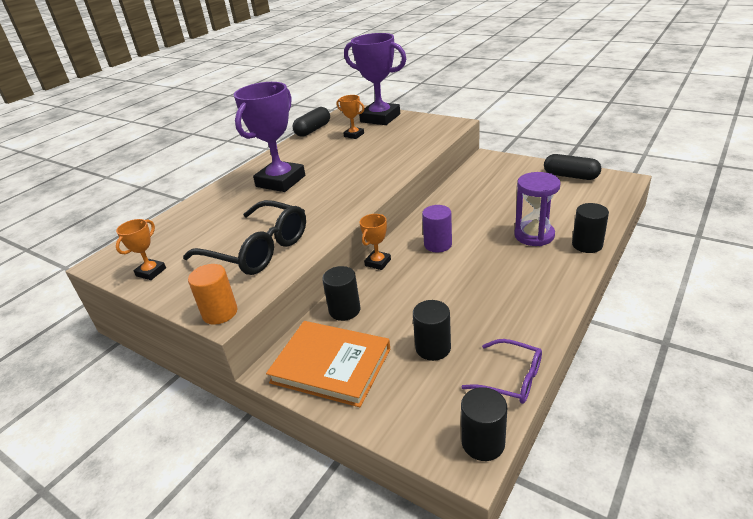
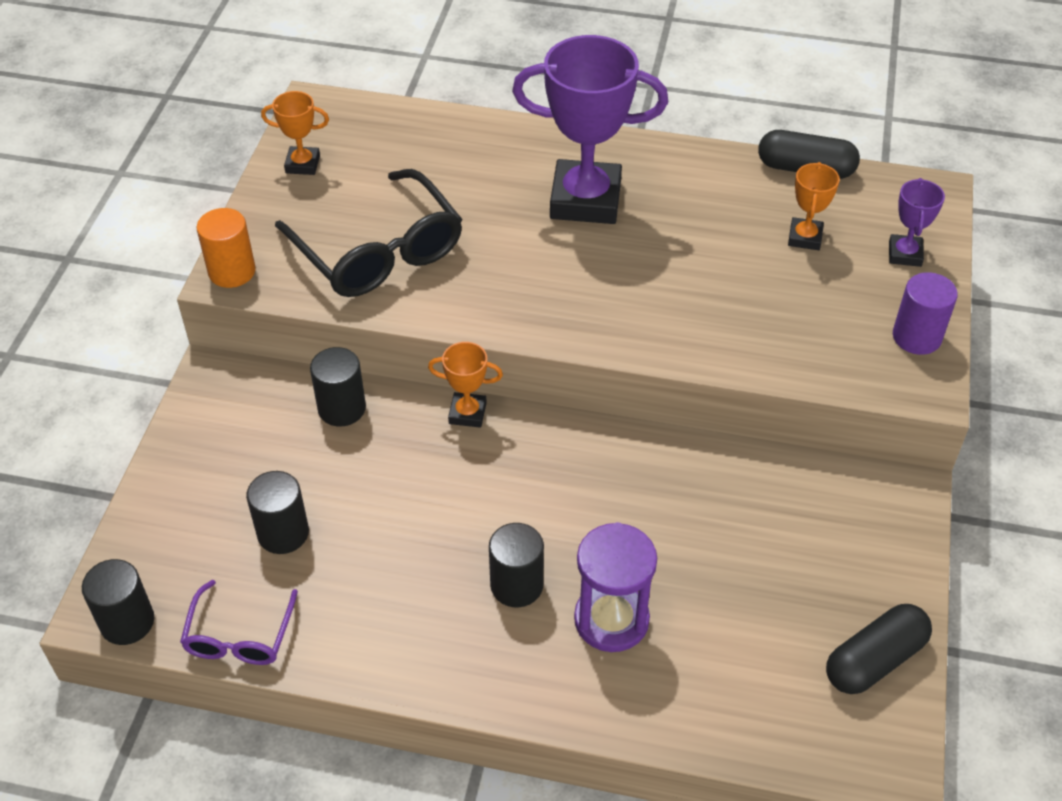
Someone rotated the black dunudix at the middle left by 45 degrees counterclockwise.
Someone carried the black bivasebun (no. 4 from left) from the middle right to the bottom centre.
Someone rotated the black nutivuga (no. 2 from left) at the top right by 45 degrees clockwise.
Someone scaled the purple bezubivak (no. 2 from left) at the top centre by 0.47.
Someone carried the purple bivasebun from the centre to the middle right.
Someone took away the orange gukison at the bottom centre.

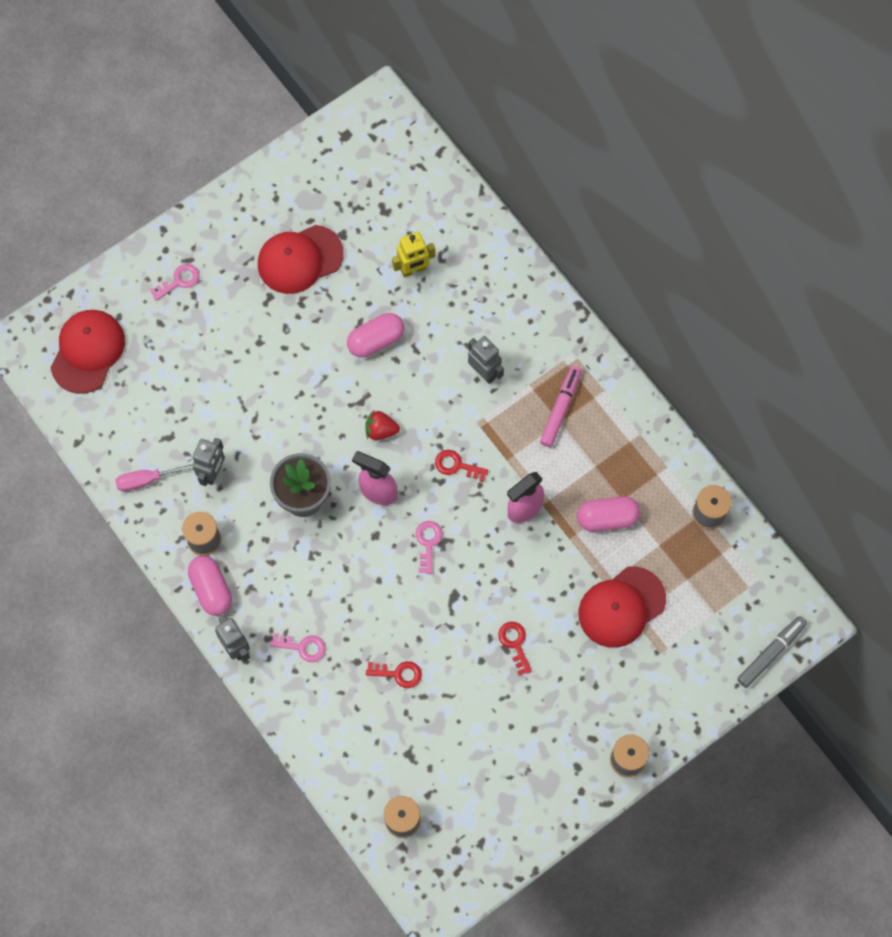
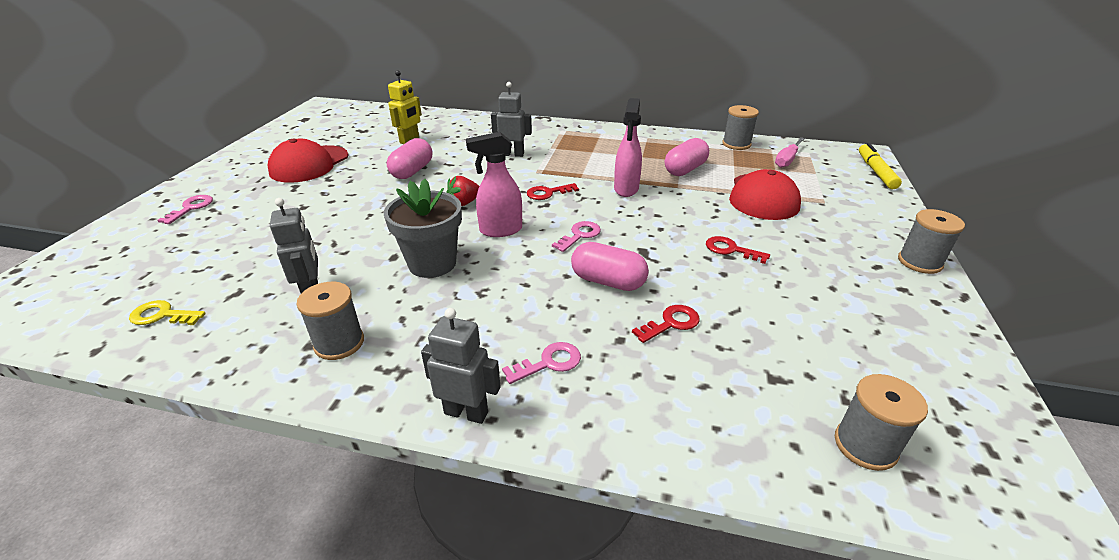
Someone put down the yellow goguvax at the middle left.
Someone rotated the pink goguvax (no. 3 from left) at the centre by 75 degrees clockwise.
Someone carried the pink nutivuga (no. 1 from left in the first image) from the middle left to the centre.
Someone carried the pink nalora from the middle left to the top right.
Someone repainted the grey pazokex at the bottom right, which became the yellow pazokex at the top right.
Someone took away the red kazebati (no. 1 from left) at the middle left.
Someone took away the pink pazokex at the centre.

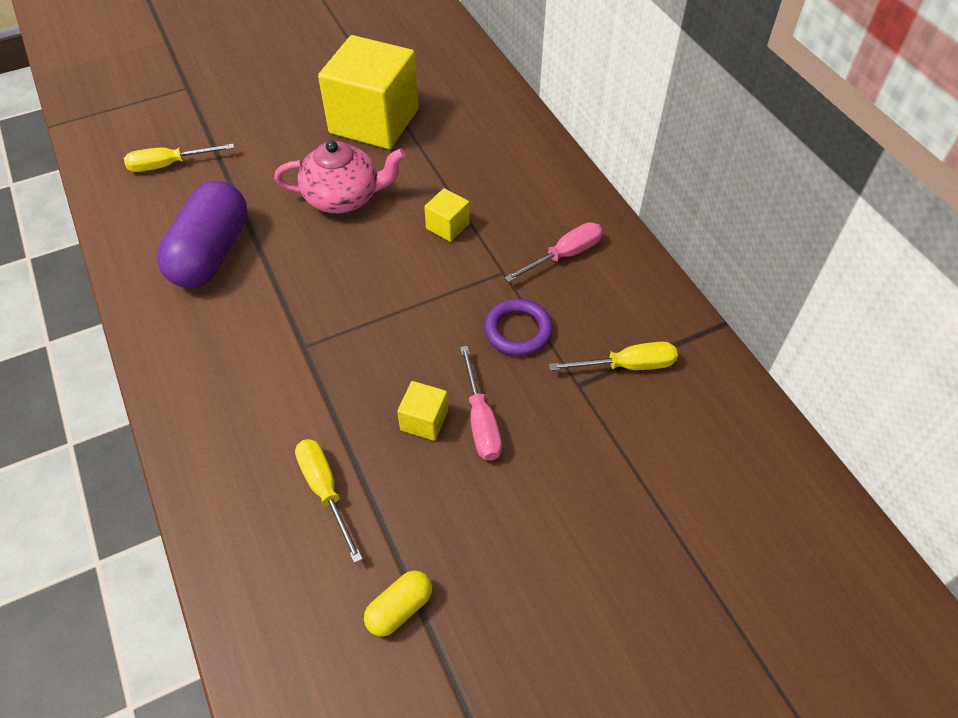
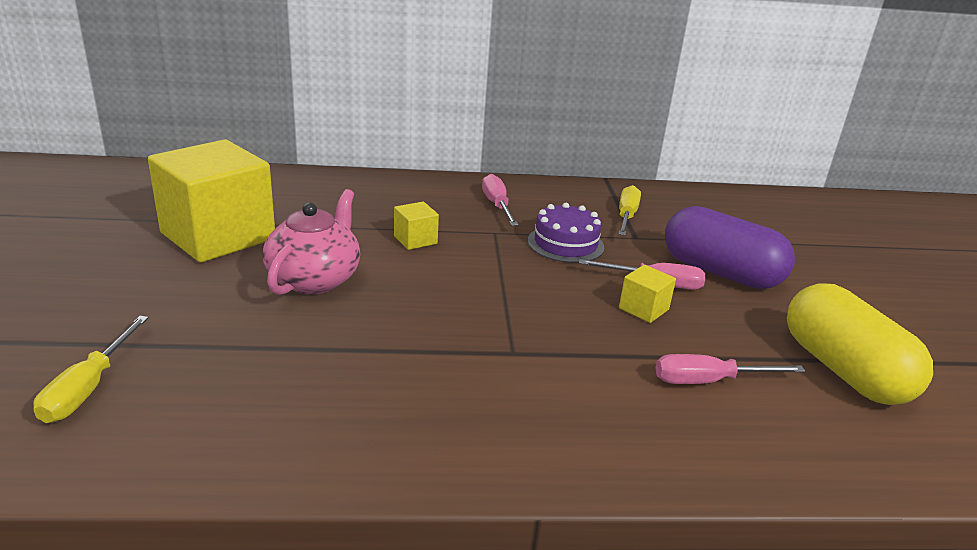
Someone swapped the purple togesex at the centre for the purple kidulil at the centre.
Someone repainted the yellow nalora (no. 2 from left) at the bottom centre, which became the pink nalora (no. 3 from left) at the bottom right.
Someone carried the purple nutivuga from the top left to the middle right.
Someone scaled the yellow nutivuga at the bottom centre by 2.13.

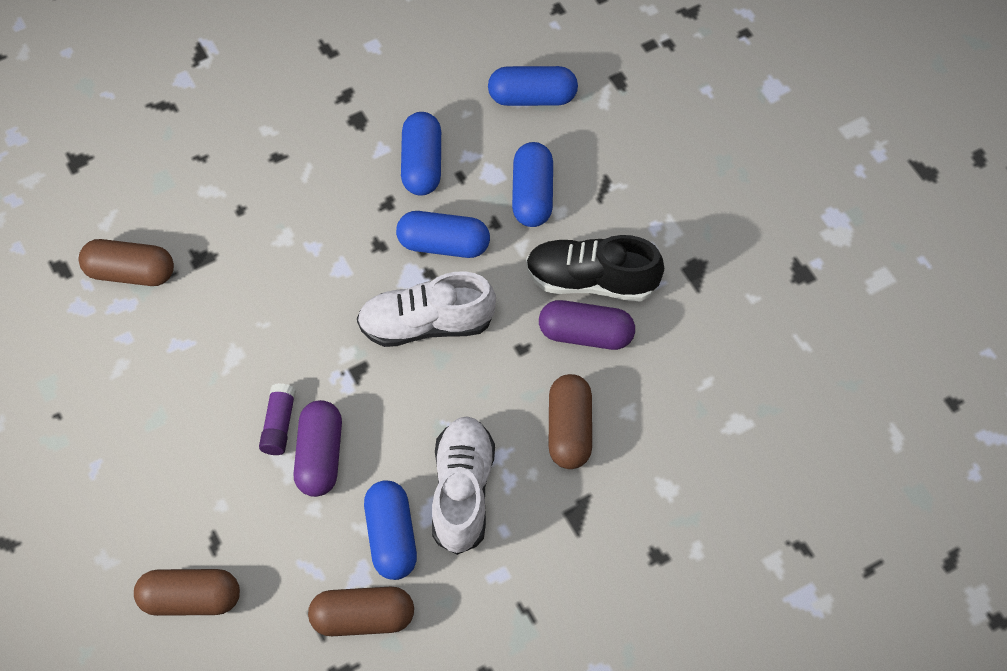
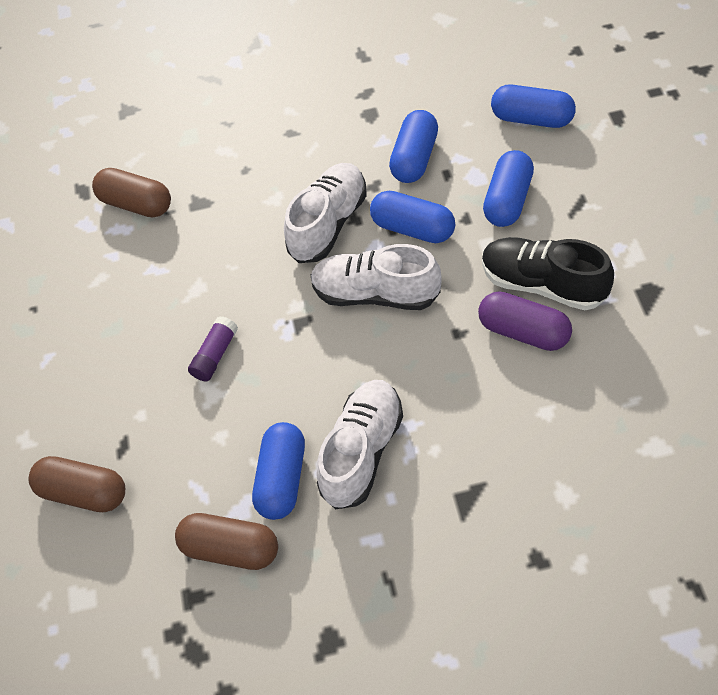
Someone put down the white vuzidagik (no. 1 from left) at the top centre.
Someone took away the purple nutivuga (no. 1 from left) at the bottom left.
Someone took away the brown nutivuga (no. 4 from left) at the centre.

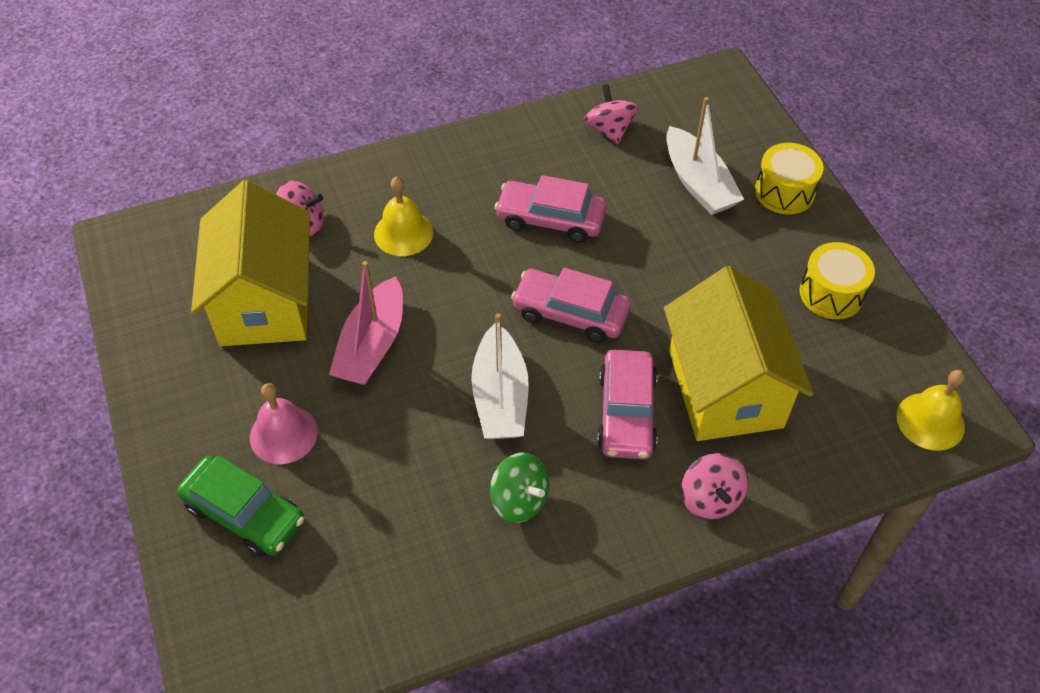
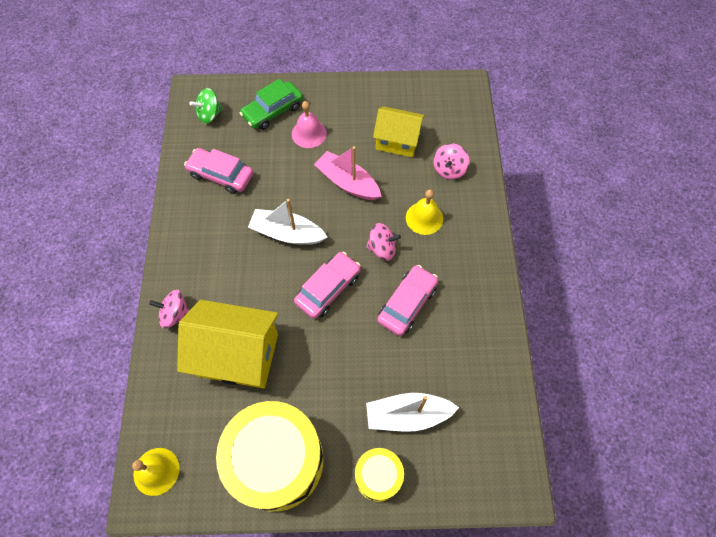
Someone carried the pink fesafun (no. 3 from left in the first image) from the centre to the top left.
Someone carried the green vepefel from the bottom centre to the top left.
Someone scaled the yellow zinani (no. 2 from left in the first image) at the middle right by 2.01.
Someone carried the pink vepefel (no. 2 from left) from the top centre to the centre.
Someone scaled the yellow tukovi (no. 1 from left in the first image) at the middle left by 0.65.

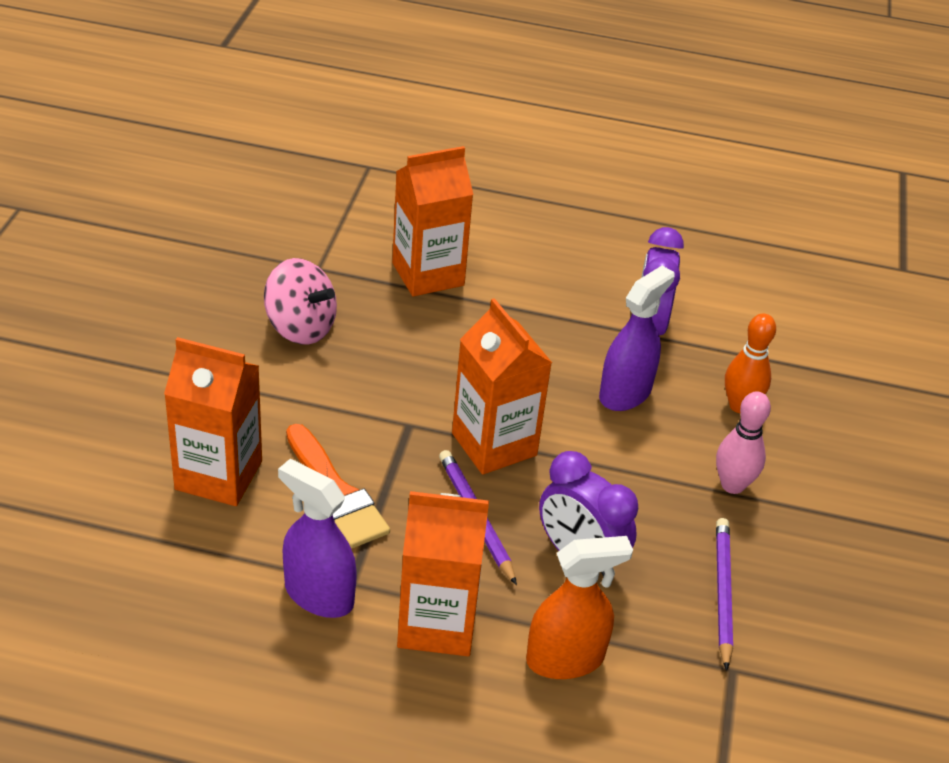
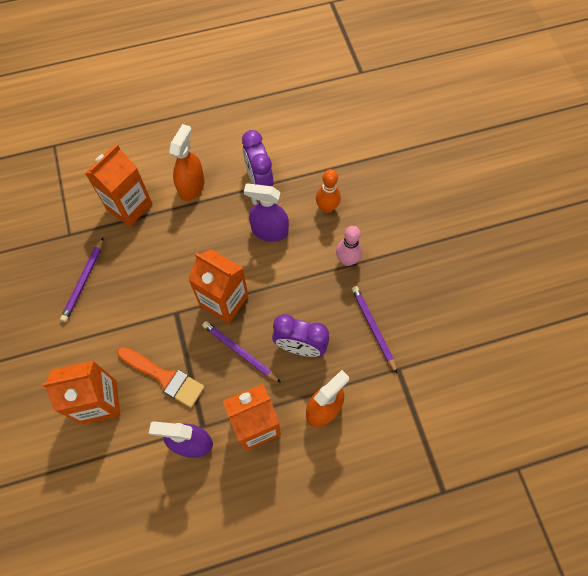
Someone swapped the pink vepefel at the middle left for the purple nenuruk (no. 1 from left) at the middle left.
Someone put down the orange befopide (no. 1 from left) at the top left.
Someone rotated the purple befopide (no. 2 from left) at the middle right by 90 degrees counterclockwise.

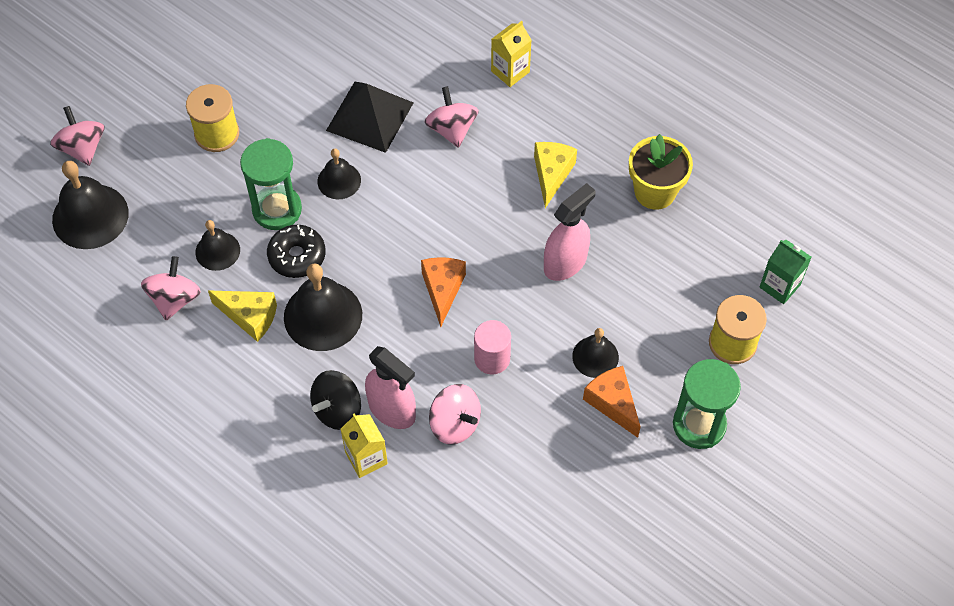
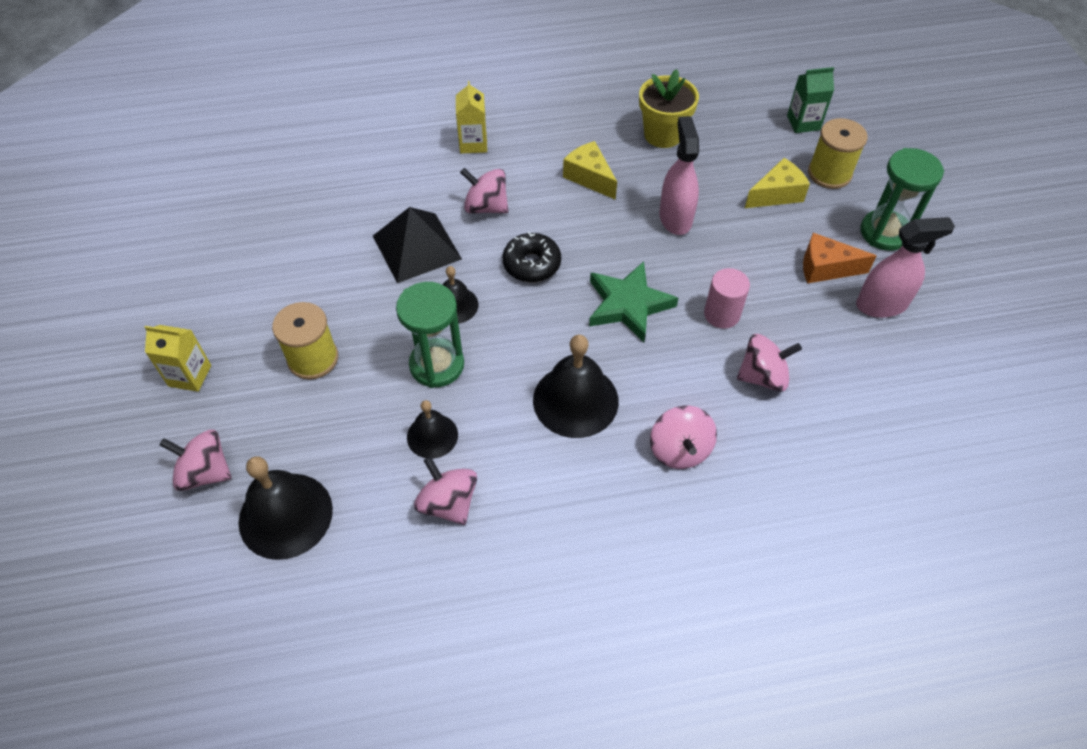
Someone carried the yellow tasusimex (no. 1 from left) from the bottom centre to the middle left.
Someone carried the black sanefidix from the middle left to the centre.
Someone swapped the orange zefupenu (no. 1 from left) at the centre for the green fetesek at the centre.
Someone repainted the black vepefel at the centre, which became the pink vepefel (no. 4 from left) at the centre.
Someone carried the yellow zefupenu (no. 1 from left in the first image) from the middle left to the top right.
Someone carried the pink befopide (no. 1 from left in the first image) from the centre to the middle right.
Someone took away the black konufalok (no. 5 from left) at the centre.

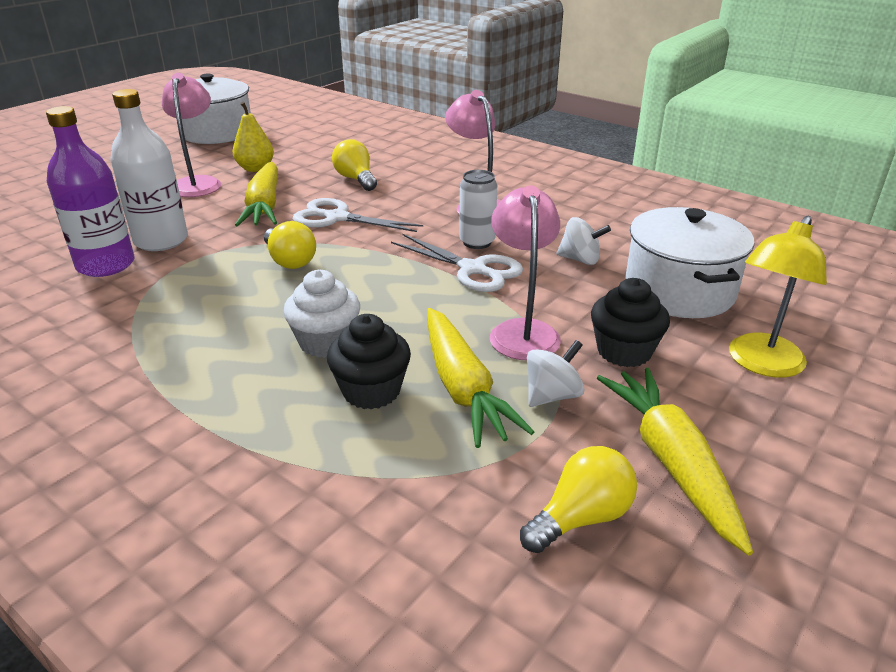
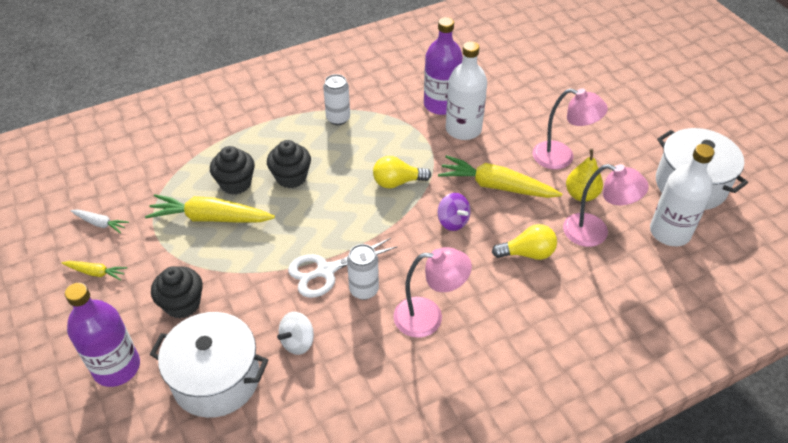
Someone scaled the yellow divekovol (no. 3 from left in the first image) at the bottom right by 0.50.
Someone swapped the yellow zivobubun at the middle right for the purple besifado (no. 1 from left) at the bottom left.
Someone swapped the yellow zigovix (no. 3 from left) at the bottom centre for the white divekovol at the middle left.
Someone repainted the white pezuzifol at the centre, which became the black pezuzifol (no. 3 from left) at the centre.
Someone put down the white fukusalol (no. 1 from left) at the top centre.
Someone swapped the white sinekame (no. 1 from left) at the top centre for the purple vepefel at the centre.
Someone carried the pink zivobubun (no. 3 from left) from the centre to the middle right.
Someone put down the white besifado (no. 2 from left) at the middle right.
Someone took away the white vepefel (no. 1 from left) at the centre.

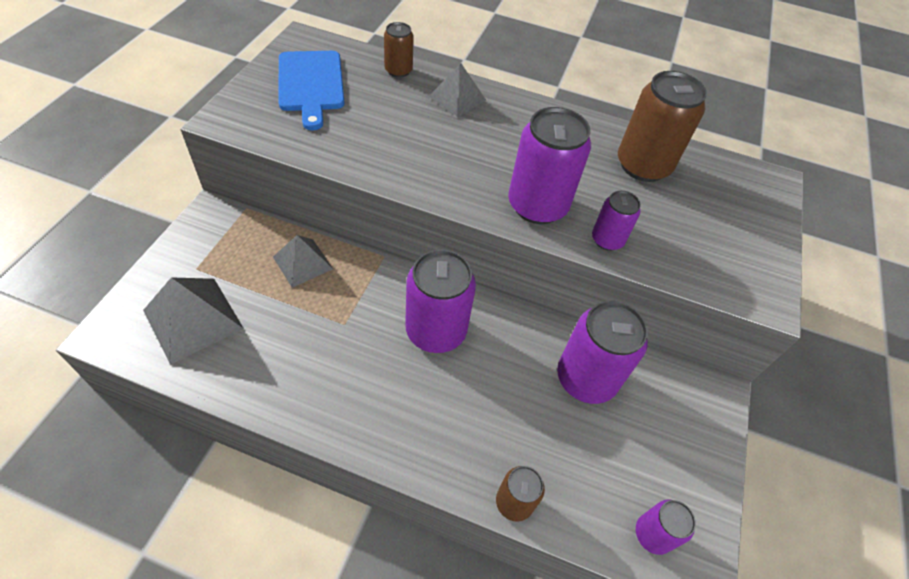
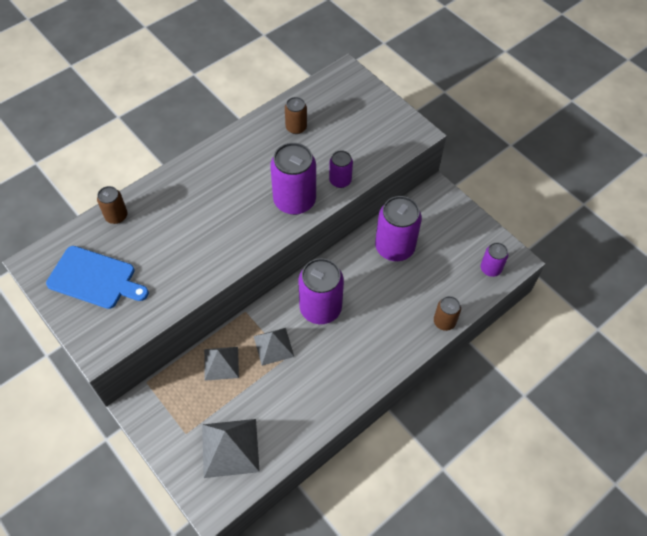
Someone carried the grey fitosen (no. 3 from left) from the top centre to the centre.
Someone scaled the brown fukusalol (no. 3 from left in the first image) at the top right by 0.54.

